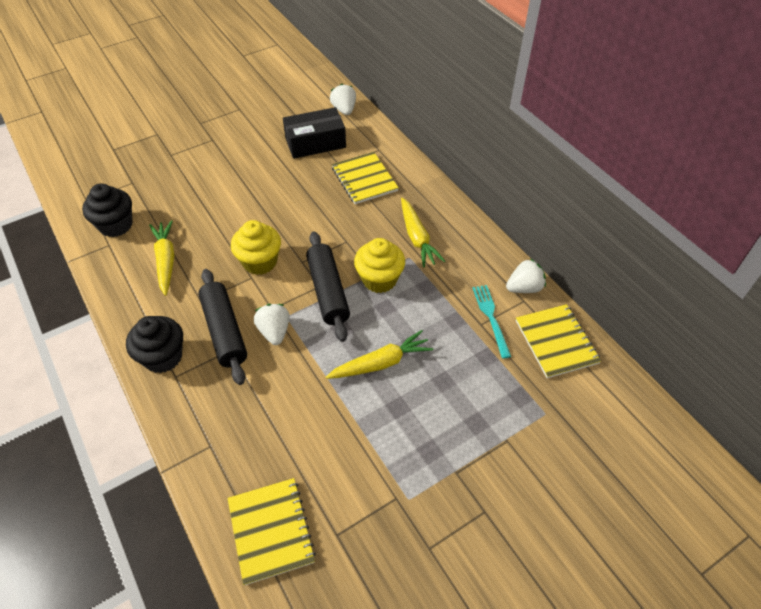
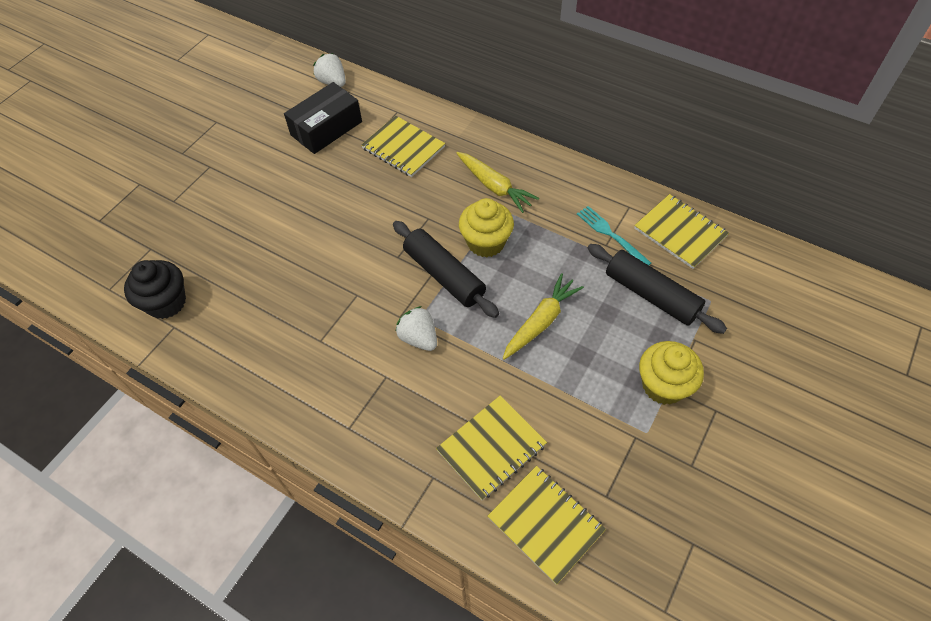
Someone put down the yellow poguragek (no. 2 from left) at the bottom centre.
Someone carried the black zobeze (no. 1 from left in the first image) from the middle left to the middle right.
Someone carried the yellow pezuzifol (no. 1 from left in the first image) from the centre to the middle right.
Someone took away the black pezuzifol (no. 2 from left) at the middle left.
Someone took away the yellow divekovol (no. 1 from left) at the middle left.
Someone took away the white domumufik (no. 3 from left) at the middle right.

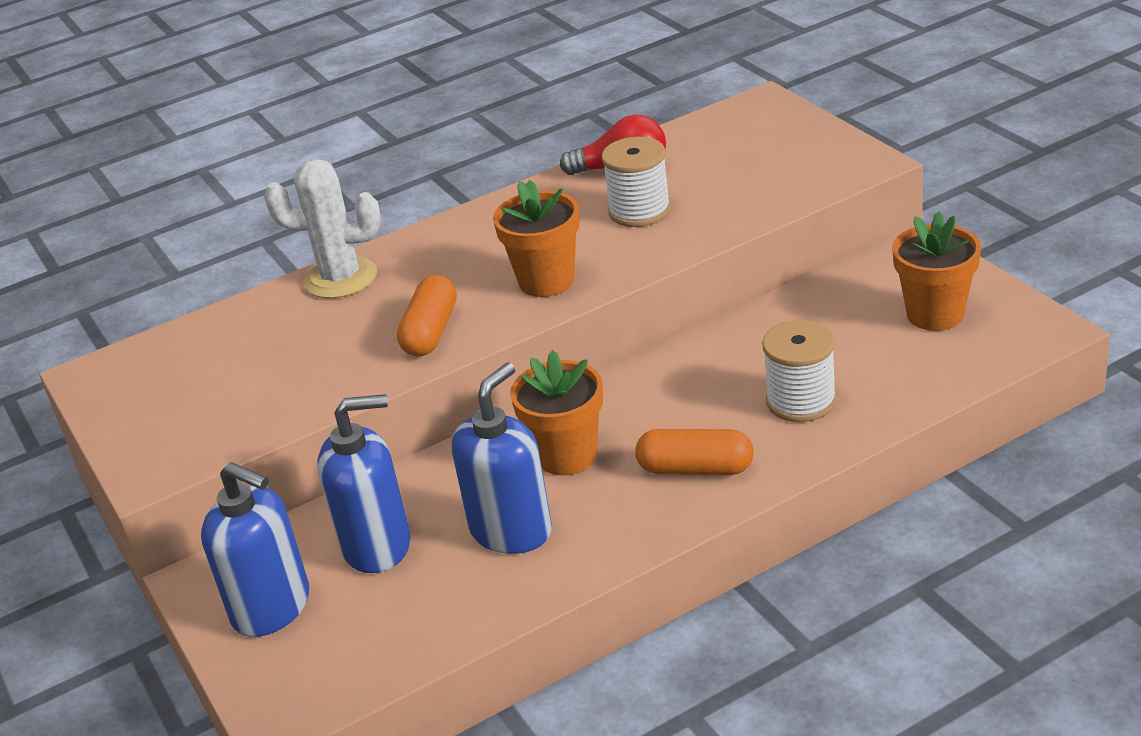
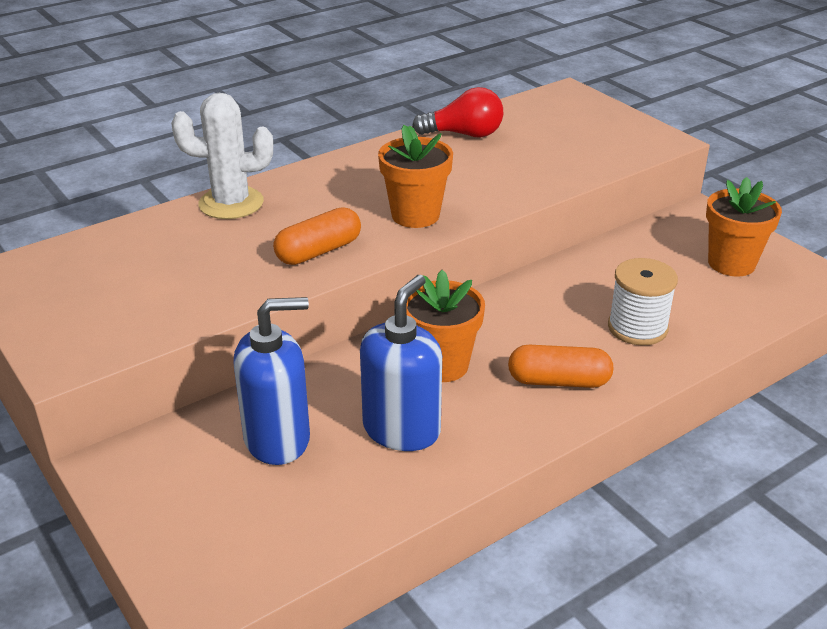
Someone rotated the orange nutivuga (no. 1 from left) at the centre by 45 degrees clockwise.
Someone took away the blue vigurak (no. 1 from left) at the bottom left.
Someone took away the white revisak (no. 1 from left) at the top centre.

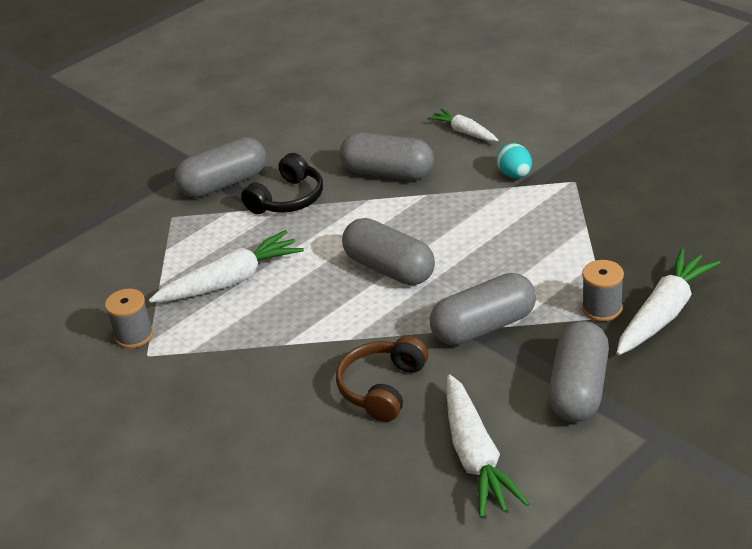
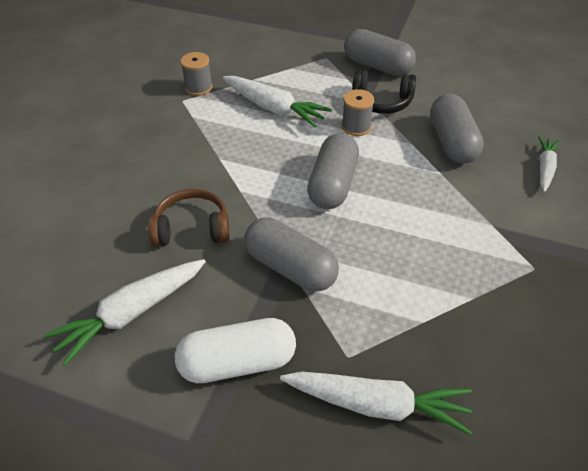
Someone repainted the grey nutivuga (no. 5 from left) at the bottom right, which became the white nutivuga at the bottom centre.
Someone carried the grey revisak (no. 2 from left) from the middle right to the top centre.
Someone took away the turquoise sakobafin at the top right.

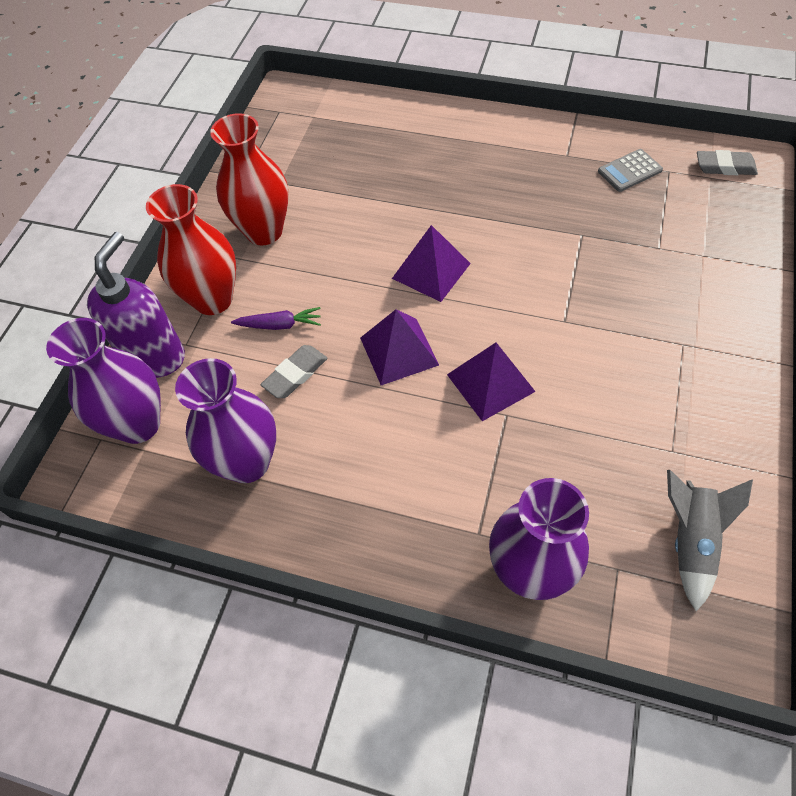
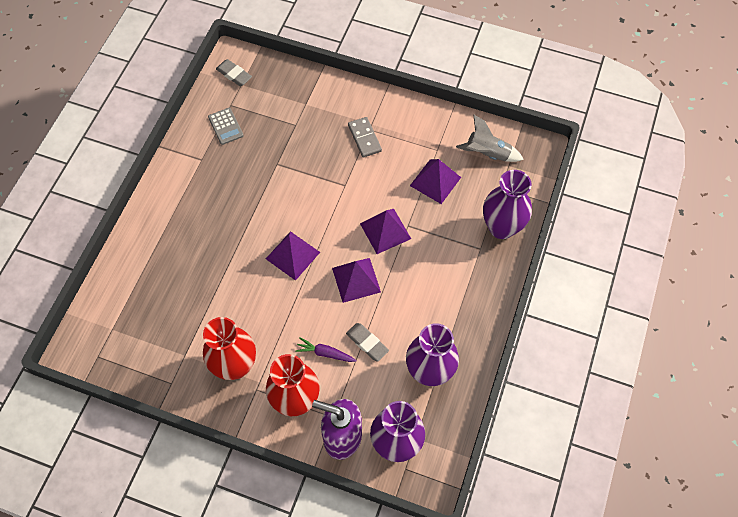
Someone rotated the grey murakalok (no. 2 from left in the first image) at the top right by 60 degrees counterclockwise.
Someone rotated the purple divekovol at the centre by 75 degrees counterclockwise.
Someone put down the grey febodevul at the top centre.
Someone put down the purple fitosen (no. 4 from left) at the centre.

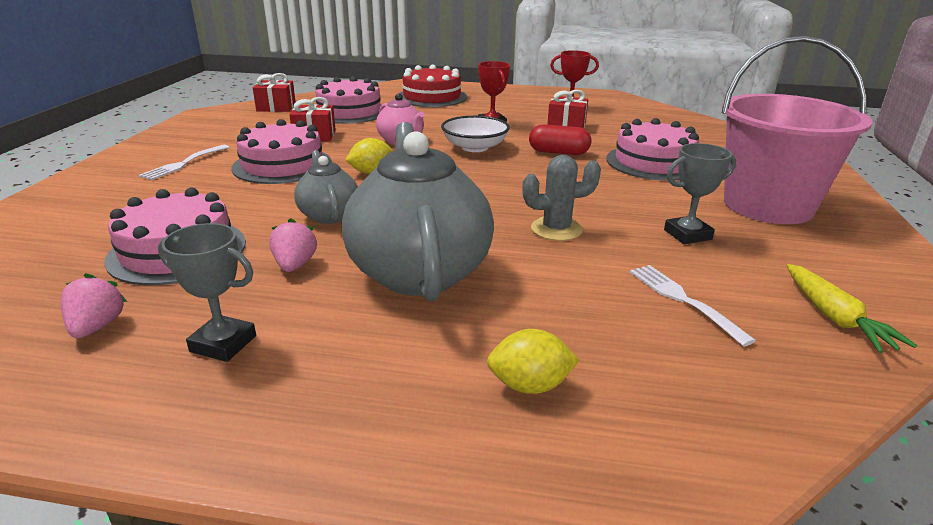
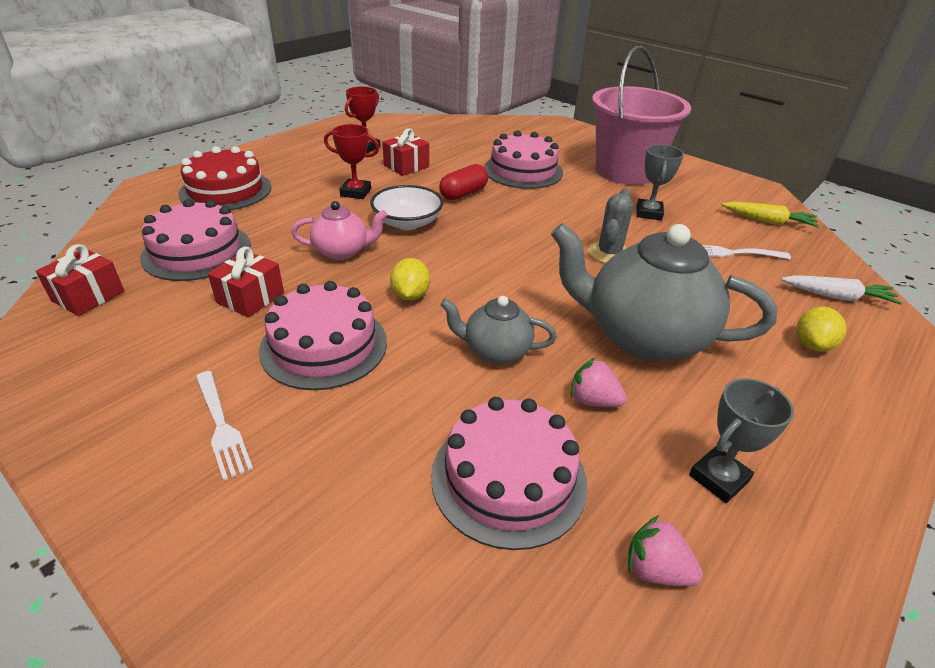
Someone put down the white divekovol at the middle right.

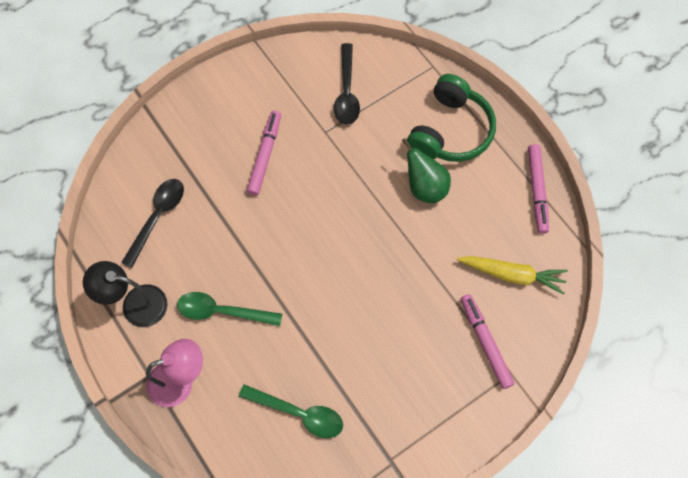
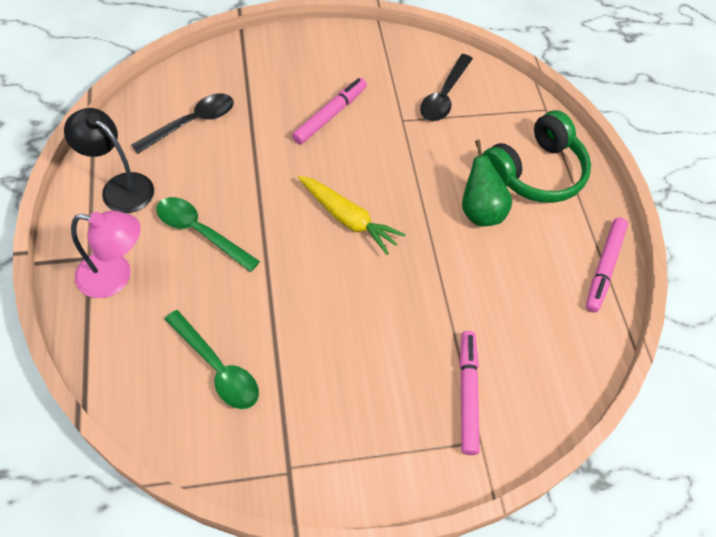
Someone carried the yellow divekovol from the middle right to the centre.

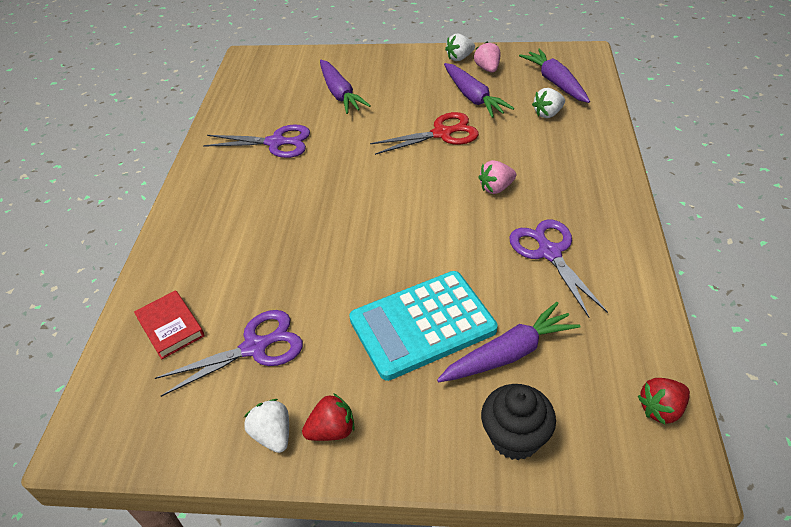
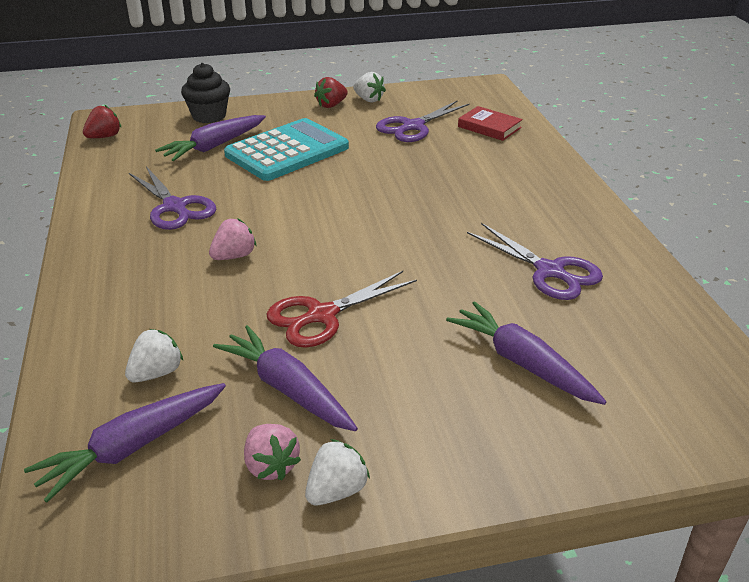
Someone rotated the purple divekovol (no. 4 from left in the first image) at the top right by 90 degrees clockwise.
Someone rotated the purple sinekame (no. 2 from left in the first image) at the top left by 120 degrees counterclockwise.

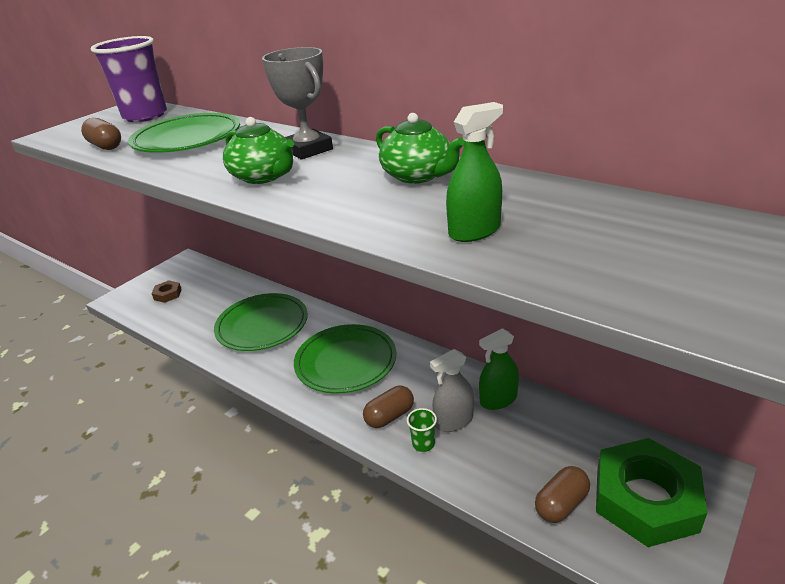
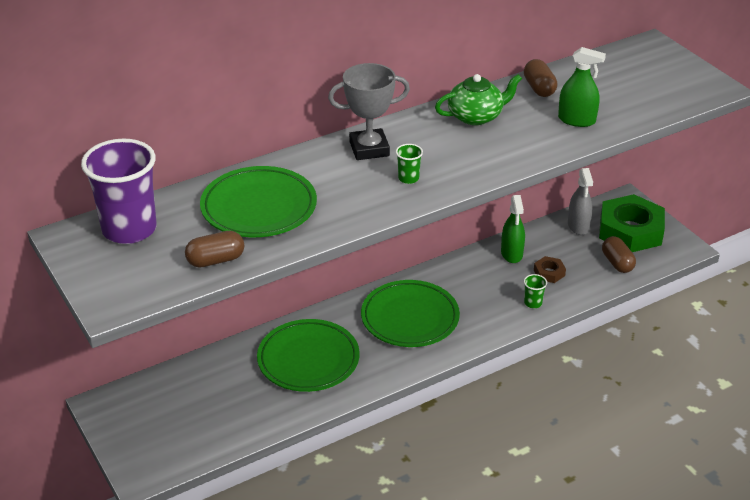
Someone swapped the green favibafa (no. 1 from left) at the top left for the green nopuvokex (no. 1 from left) at the top centre.
Someone carried the brown nutivuga (no. 2 from left) from the bottom centre to the top right.
Someone carried the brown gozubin from the middle left to the middle right.
Someone rotated the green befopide (no. 1 from left in the first image) at the top centre by 120 degrees clockwise.
Someone carried the grey befopide from the bottom centre to the middle right.

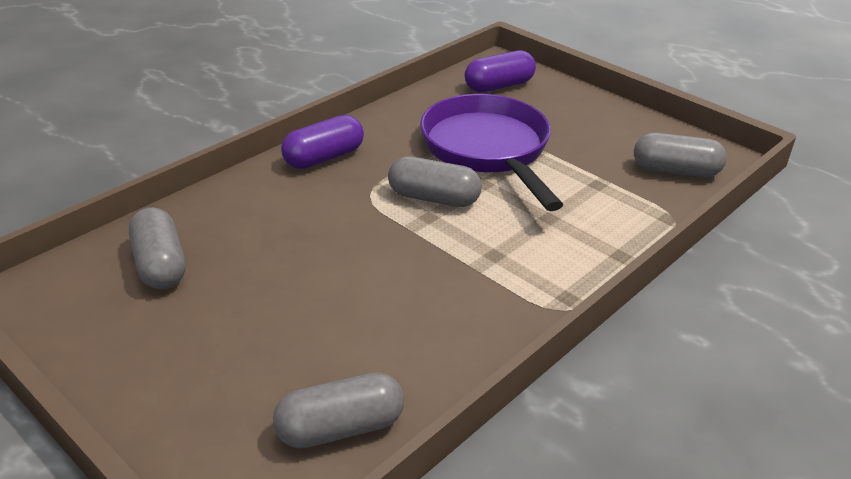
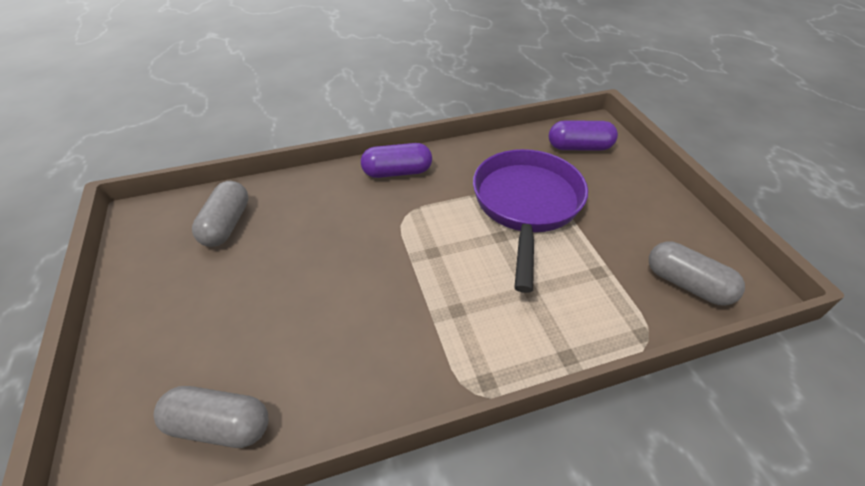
Someone took away the grey nutivuga (no. 3 from left) at the centre.

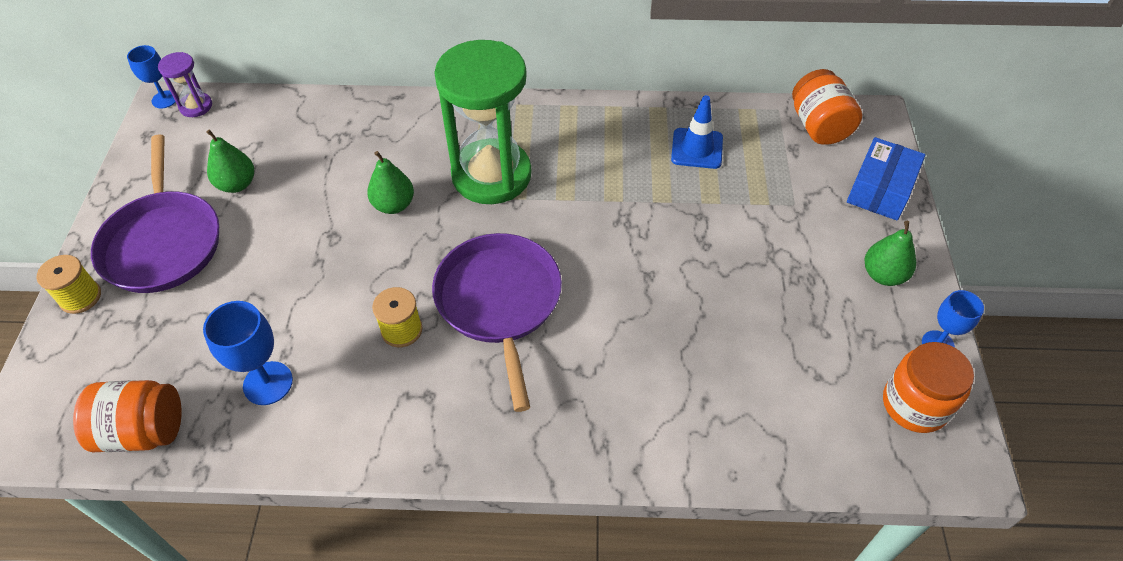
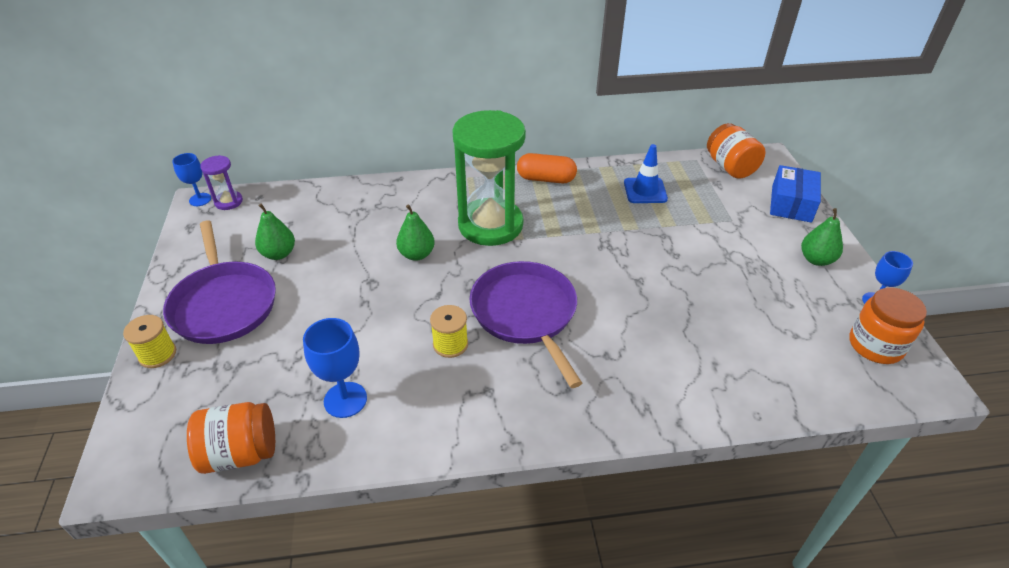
Someone put down the orange nutivuga at the top centre.

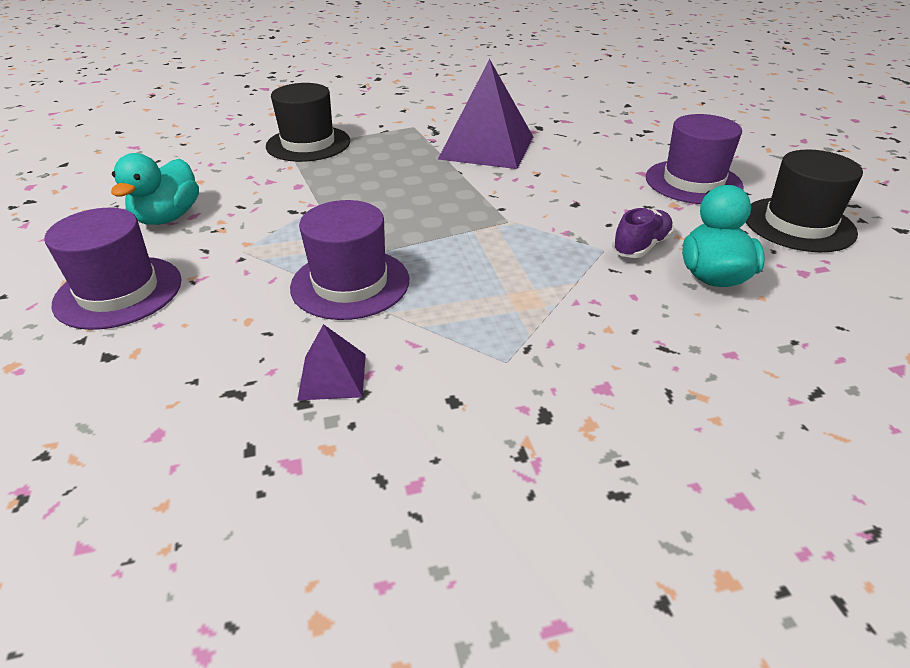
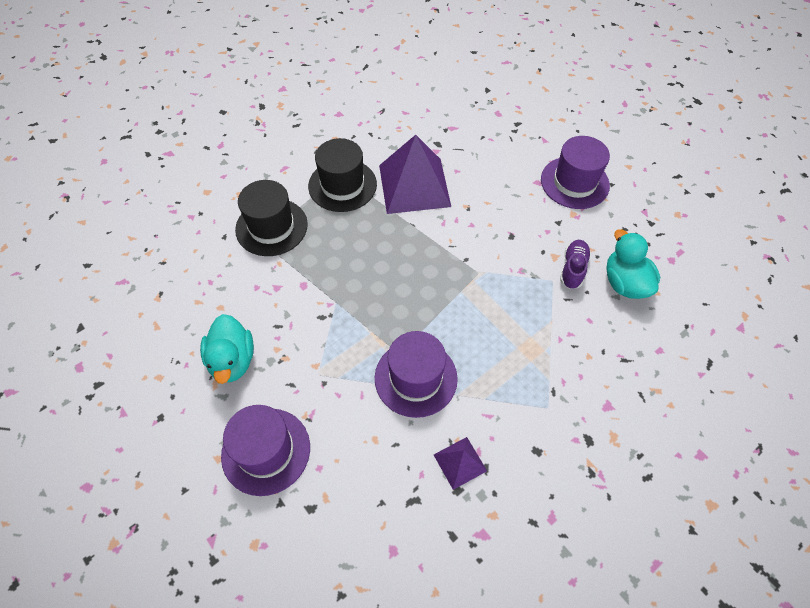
Someone carried the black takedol (no. 2 from left) from the top right to the top centre.

